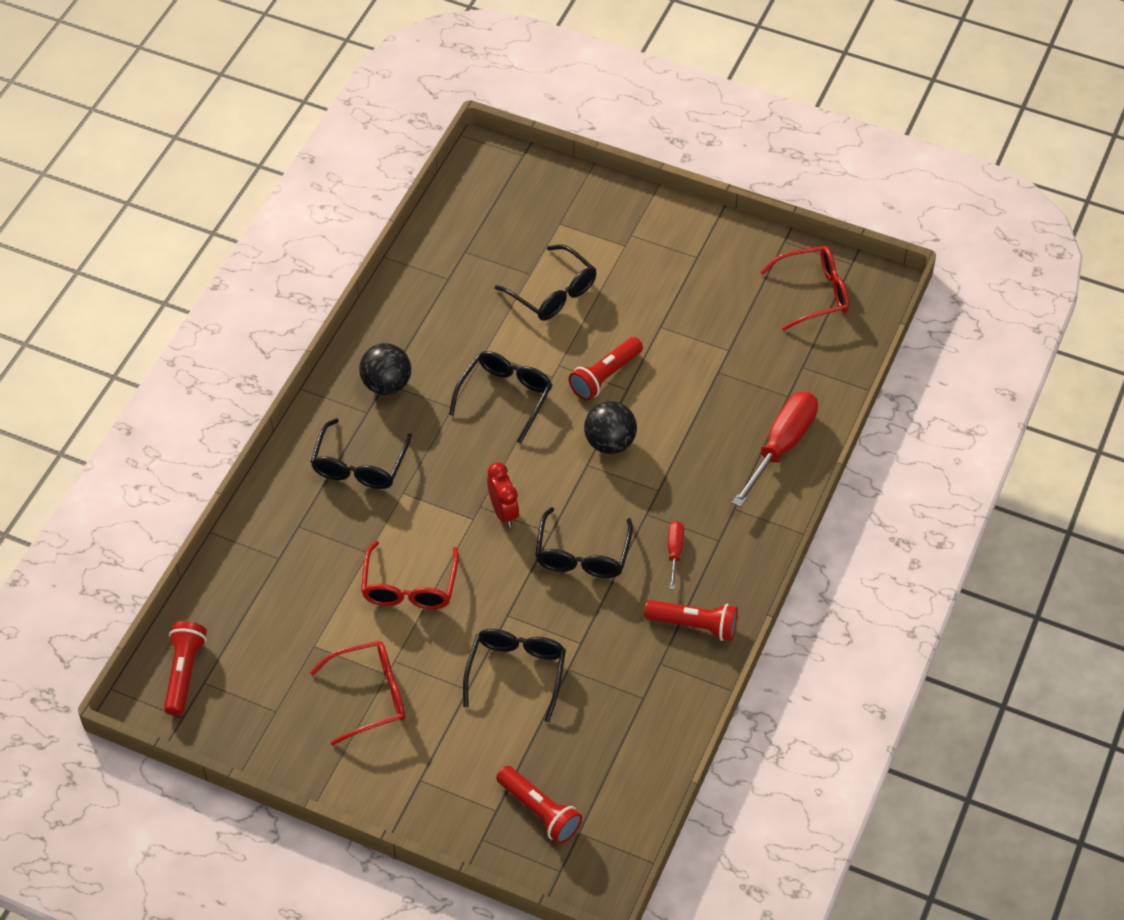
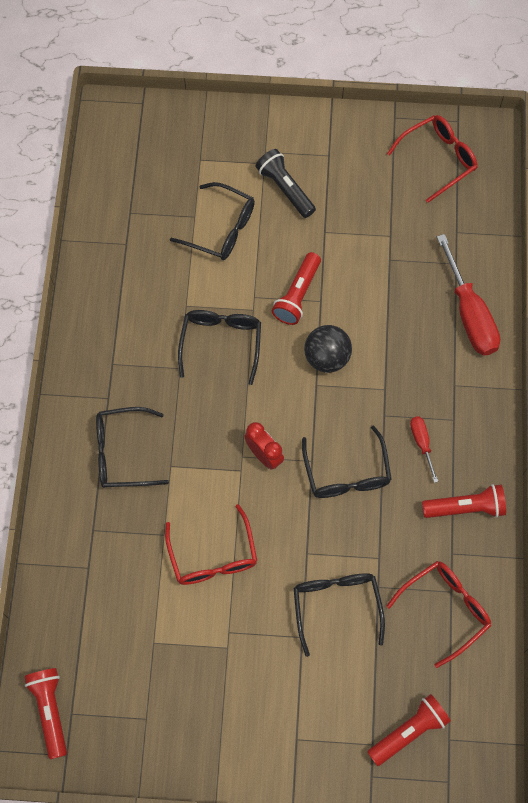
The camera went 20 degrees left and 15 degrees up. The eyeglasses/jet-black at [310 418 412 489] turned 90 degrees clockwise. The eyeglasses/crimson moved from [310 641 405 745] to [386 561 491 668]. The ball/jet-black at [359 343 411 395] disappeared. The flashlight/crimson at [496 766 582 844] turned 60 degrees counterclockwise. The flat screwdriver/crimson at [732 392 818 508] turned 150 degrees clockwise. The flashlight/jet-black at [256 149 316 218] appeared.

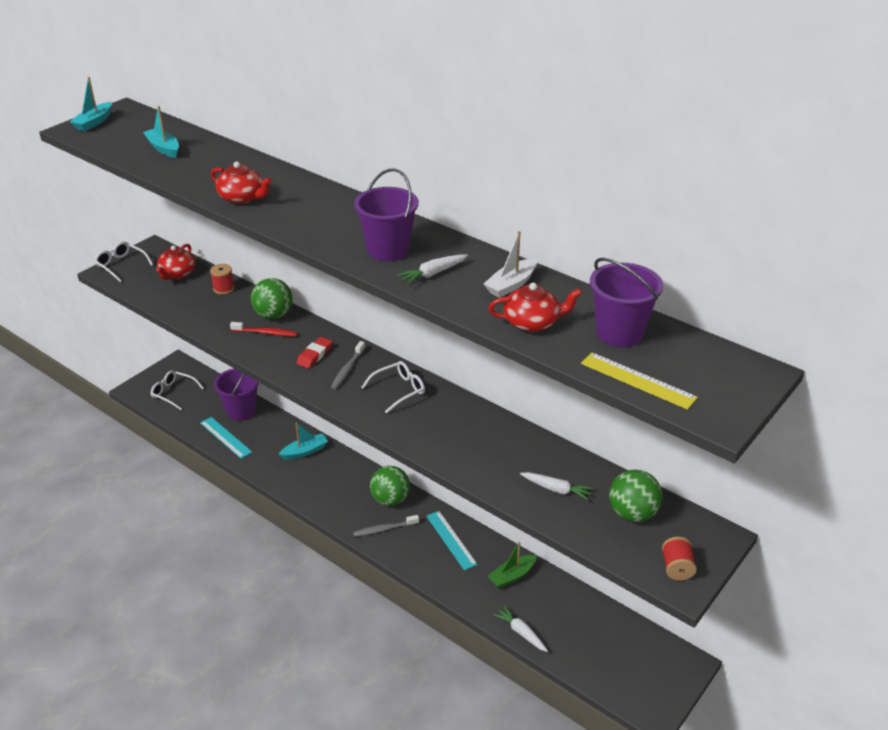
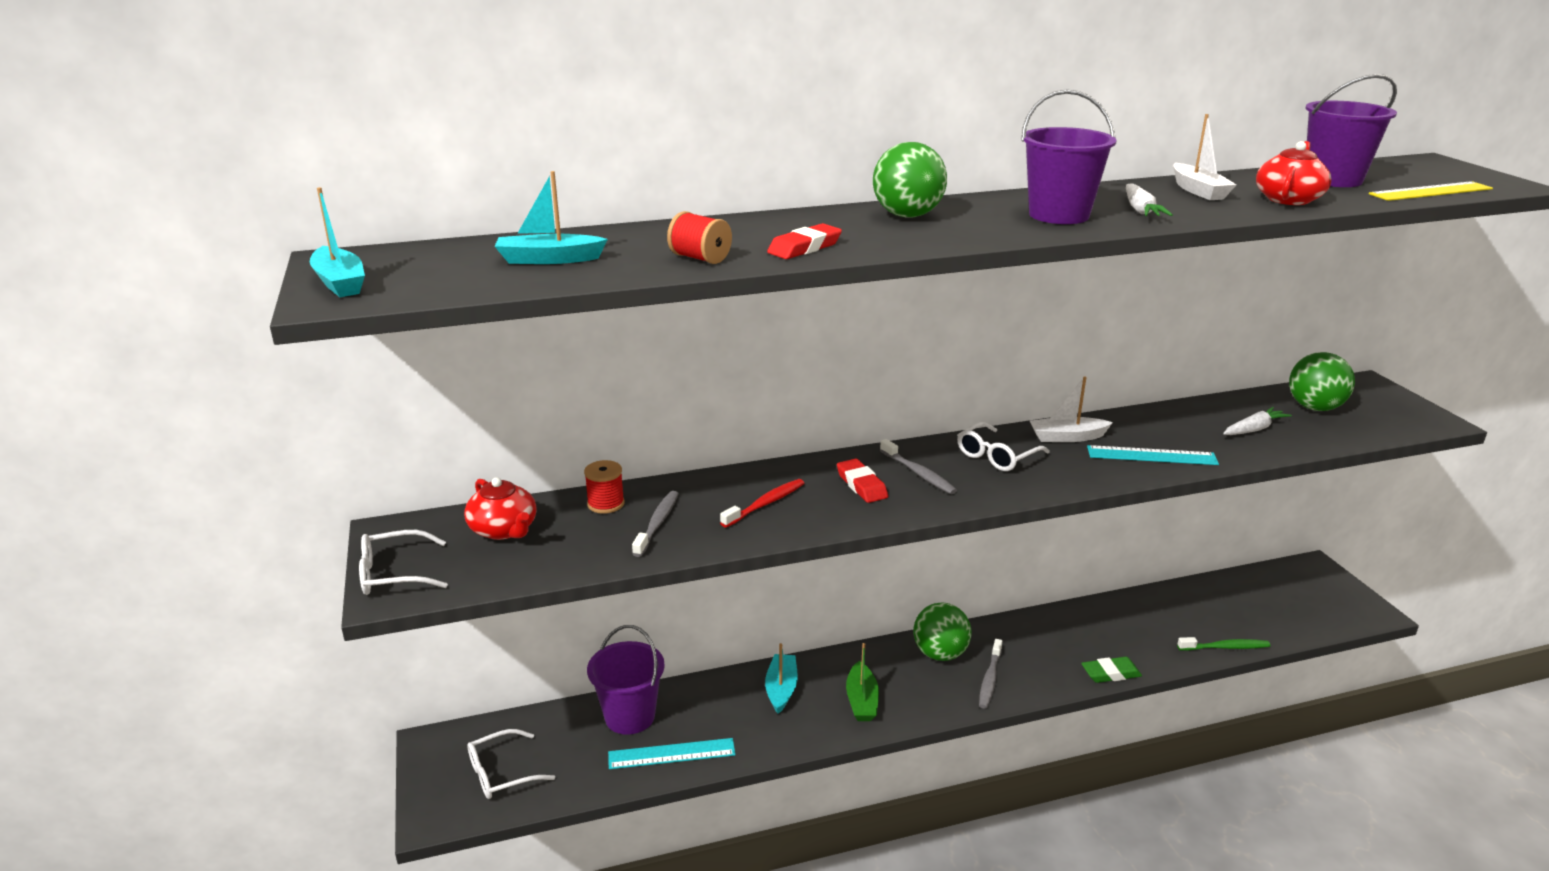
The camera went 55 degrees left and 10 degrees down. The teapot/crimson at [211 162 272 204] was replaced by the pencil eraser/crimson at [767 223 842 259]. The ball/green moved from [251 278 293 319] to [873 142 947 217]. The eyeglasses/snow-white at [361 361 425 414] turned 135 degrees counterclockwise. The ruler/aqua moved from [426 511 478 570] to [1087 445 1219 465]. The toy boat/green moved from [487 541 537 588] to [846 643 879 721]. The toy carrot/snow-white at [493 606 548 652] was replaced by the dental brush/green at [1177 637 1270 651]. The bobbin/crimson moved from [662 537 697 581] to [667 211 732 264]. The dental brush/grey at [632 491 679 557] appeared. The toy boat/snow-white at [1030 376 1113 442] appeared. The pencil eraser/green at [1081 657 1142 683] appeared.

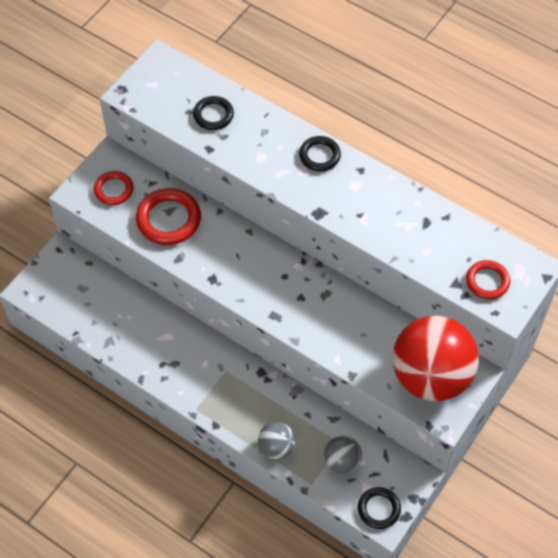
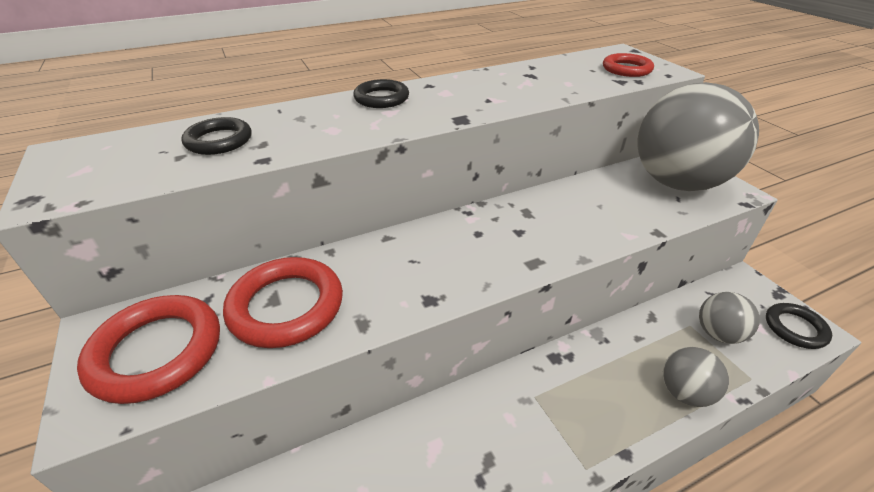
The camera went 60 degrees left and 20 degrees down. The ring/crimson at [94 171 134 205] changed to 1.62 times the size. The ball/crimson at [392 316 479 401] became the ball/grey at [637 82 759 191].

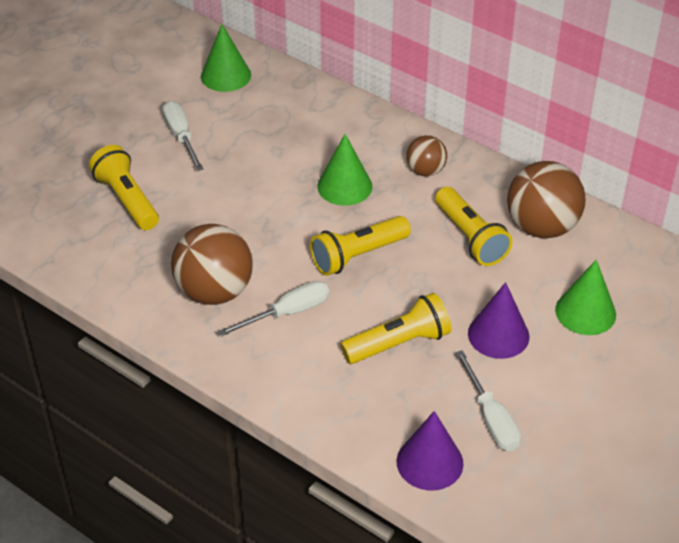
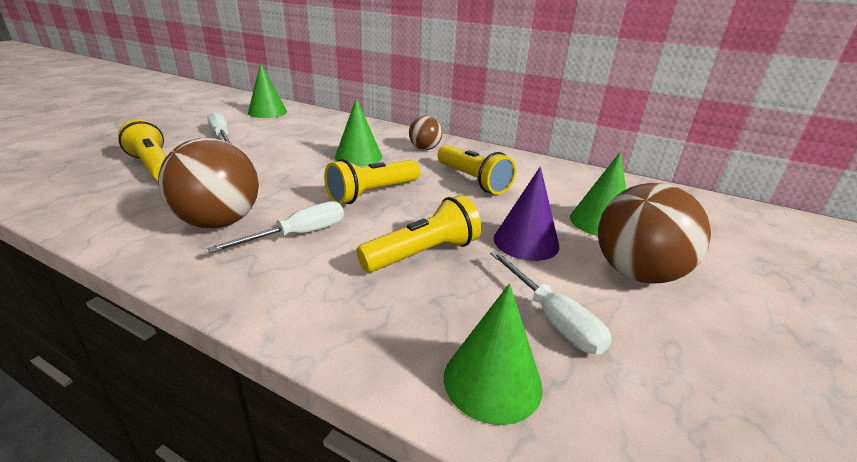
The camera went 10 degrees left and 15 degrees down. The solid cone/purple at [397 411 464 490] became the solid cone/green at [444 283 543 425]. The ball/dark brown moved from [507 161 586 238] to [598 183 711 284].

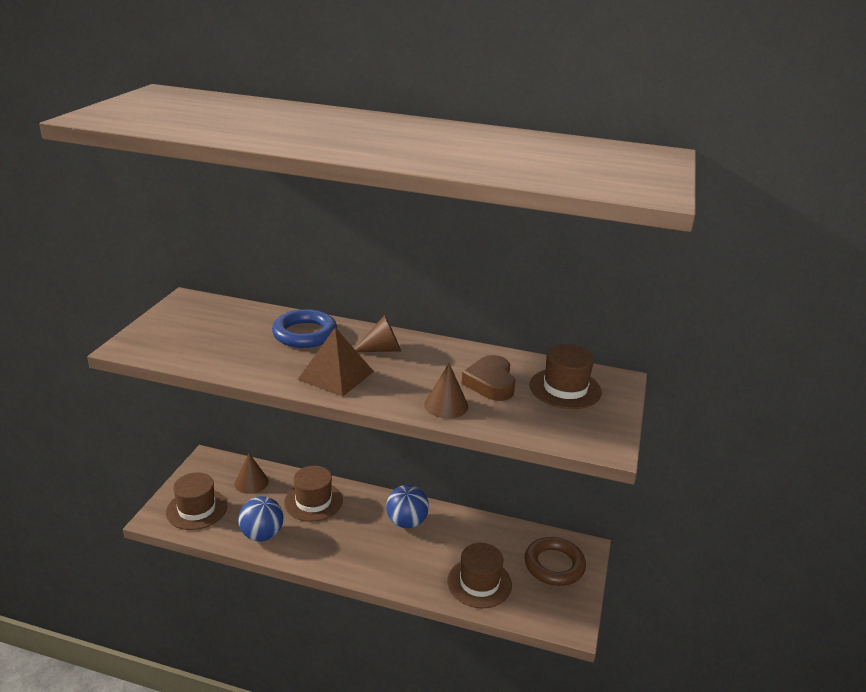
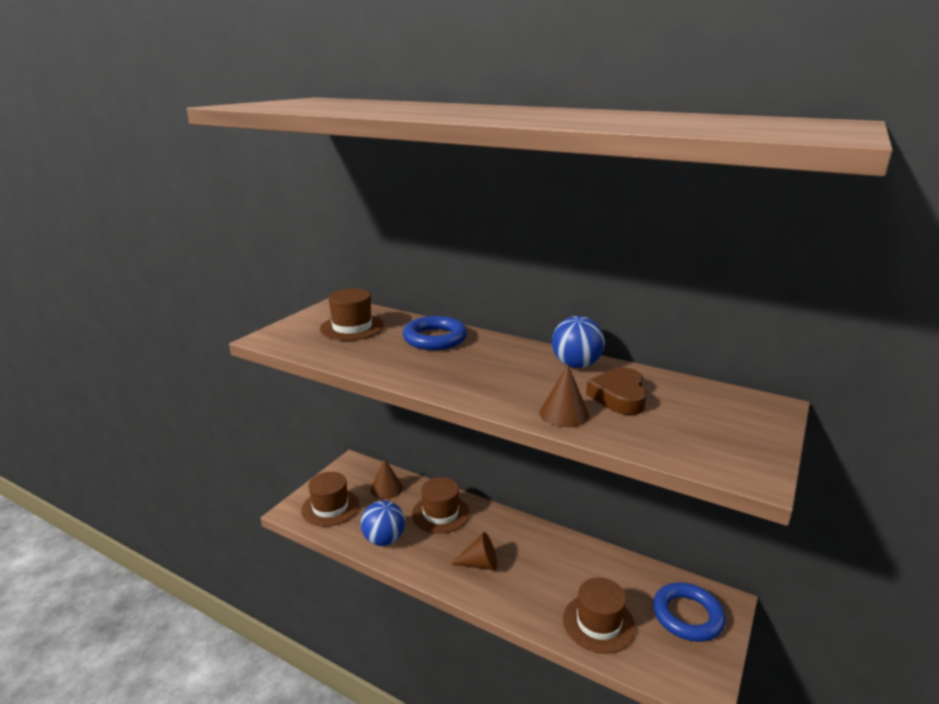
The camera went 15 degrees right and 5 degrees down. The solid pyramid/dark brown at [297 327 374 397] disappeared. The solid cone/dark brown moved from [355 315 401 352] to [451 532 497 570]. The ball/royal blue moved from [386 485 429 528] to [552 316 605 368]. The ring/dark brown at [525 537 586 586] became the ring/royal blue at [653 582 725 642]. The tall hat/dark brown moved from [530 344 602 409] to [320 289 384 341].

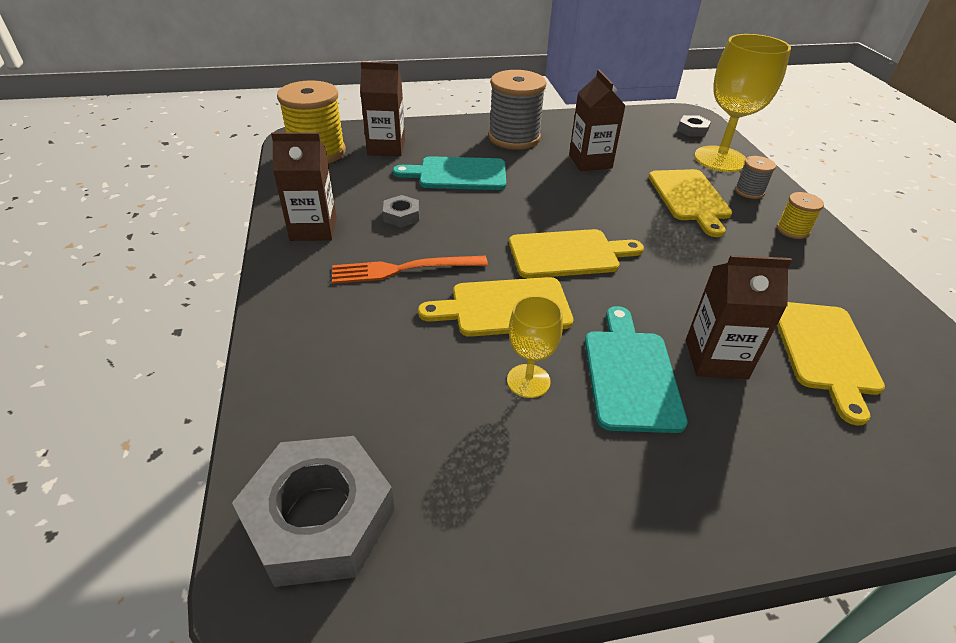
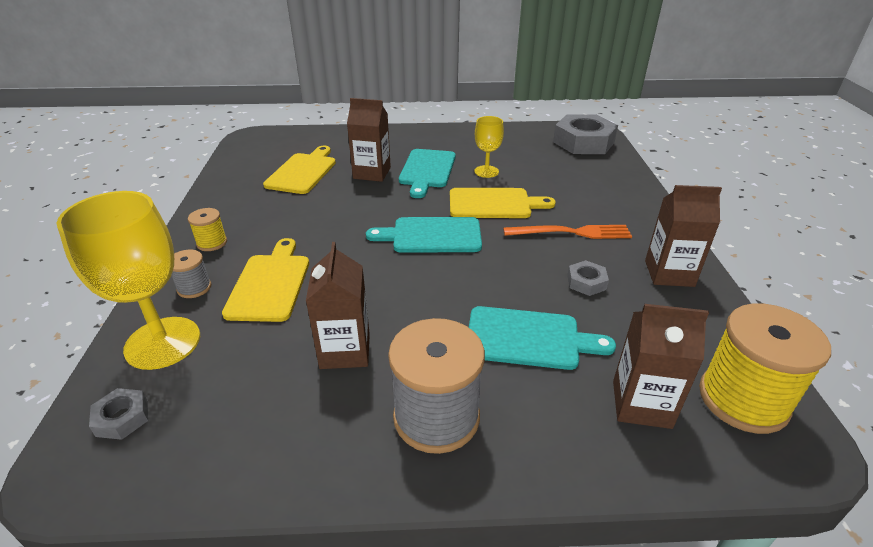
The camera went 170 degrees left and 5 degrees down. The bread board/golden at [509 229 644 279] became the bread board/aqua at [366 217 482 253].

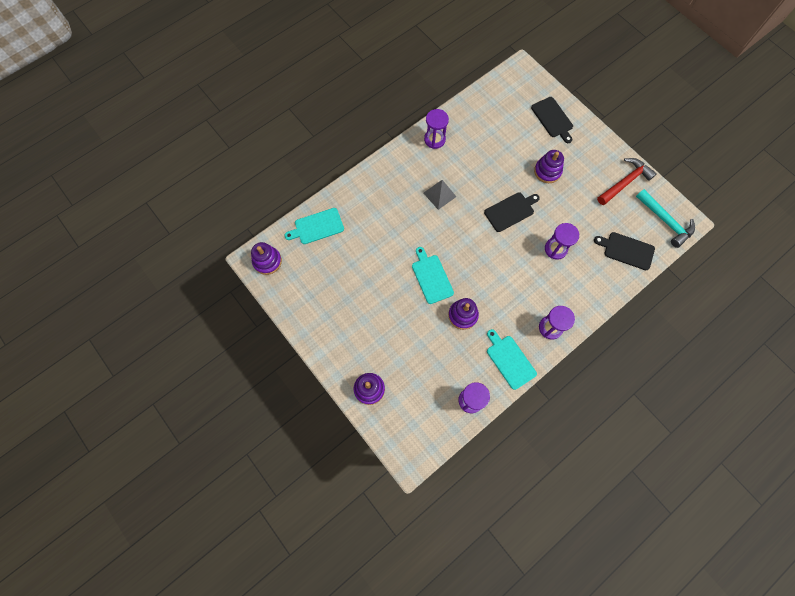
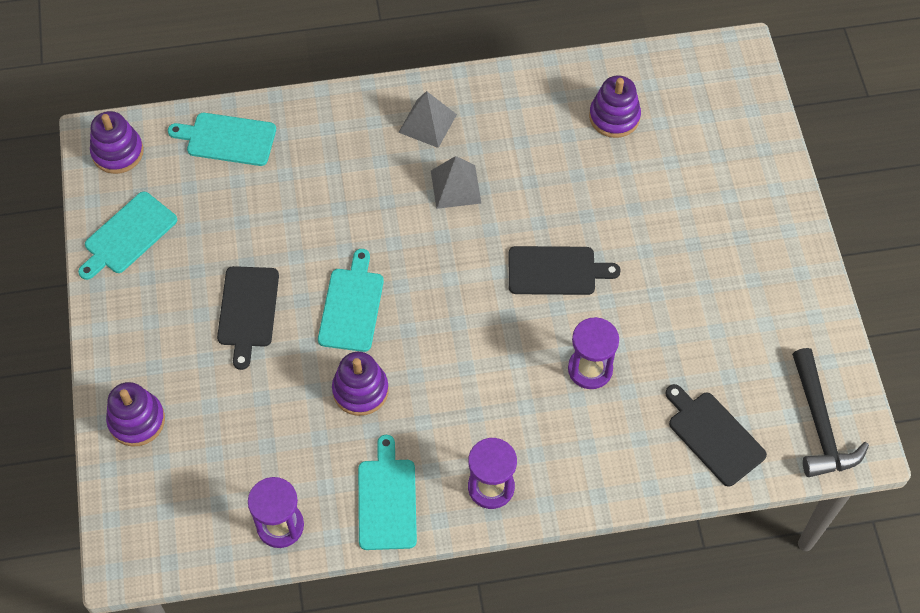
The camera went 30 degrees right and 10 degrees down. The sand timer/purple at [424 109 449 149] disappeared. The bread board/jet-black moved from [531 97 573 143] to [217 266 279 370]. The ring stacker/purple moved from [534 150 564 183] to [589 75 641 138]. The hammer/crimson at [597 158 657 205] disappeared. The hammer/aqua at [636 189 695 248] became the hammer/jet-black at [792 348 869 477]. The bread board/aqua at [78 191 177 280] appeared. The solid pyramid/grey at [398 91 457 148] appeared.

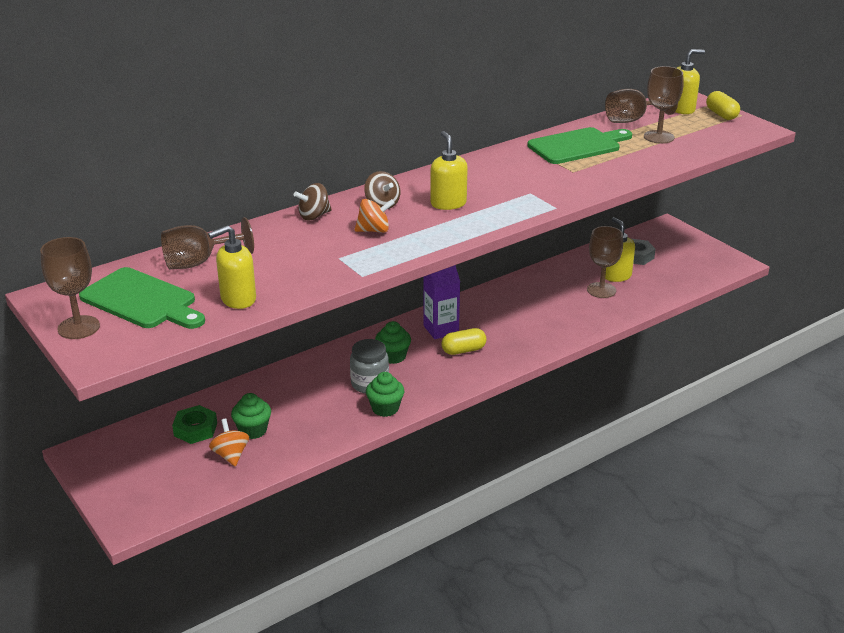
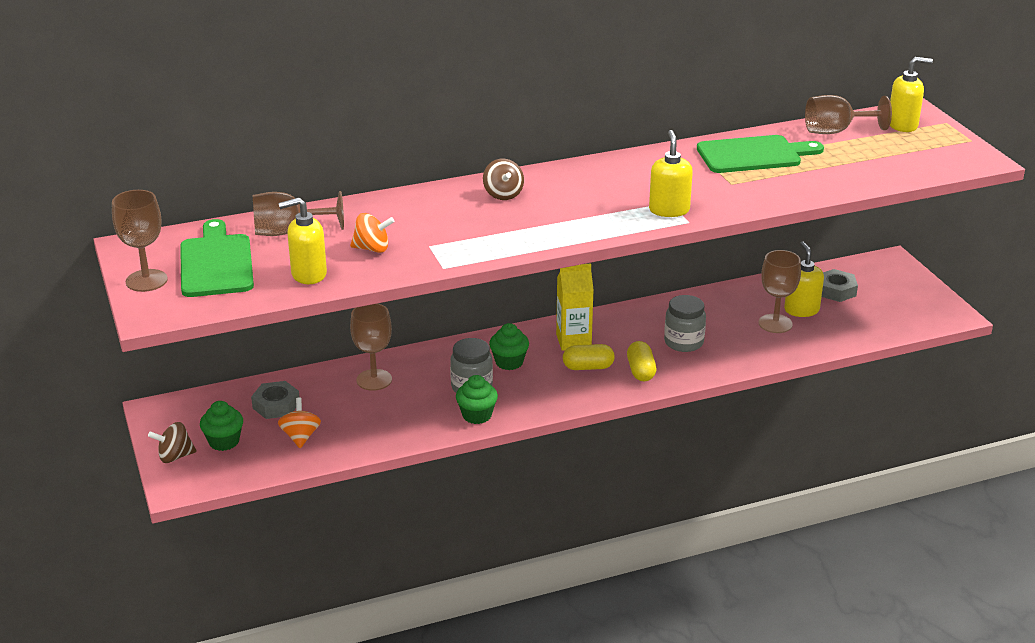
The camera went 15 degrees right and 0 degrees up. The bread board/green at [79 267 205 329] turned 150 degrees counterclockwise. The nut/green at [172 405 217 444] became the nut/grey at [251 381 300 419]. The muffin/green moved from [231 393 271 439] to [200 401 243 451]. The whirligig/dark brown moved from [294 183 332 221] to [148 422 197 463]. The whirligig/orange moved from [354 199 395 233] to [350 213 394 253]. The carton/purple at [424 265 460 339] became the carton/golden at [556 263 594 351]. The soap pump/golden moved from [430 131 468 210] to [649 130 693 217]. The goblet/dark brown moved from [644 66 684 144] to [350 304 392 391]. The pill/golden moved from [706 91 740 120] to [627 341 656 381]. The jar/grey at [664 295 706 352] appeared.

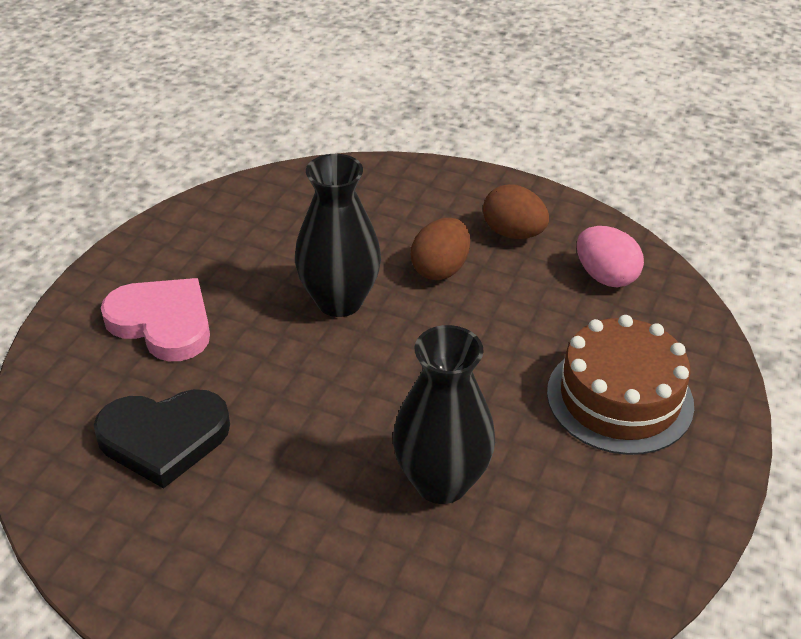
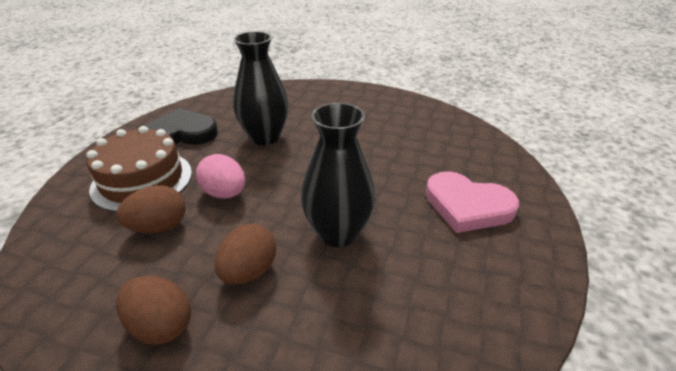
The camera went 175 degrees right and 5 degrees down. The heart/jet-black moved from [94 389 230 489] to [145 108 218 145]. The toy egg/pink moved from [577 226 644 287] to [196 154 245 198]. The toy egg/dark brown at [117 185 185 233] appeared.

